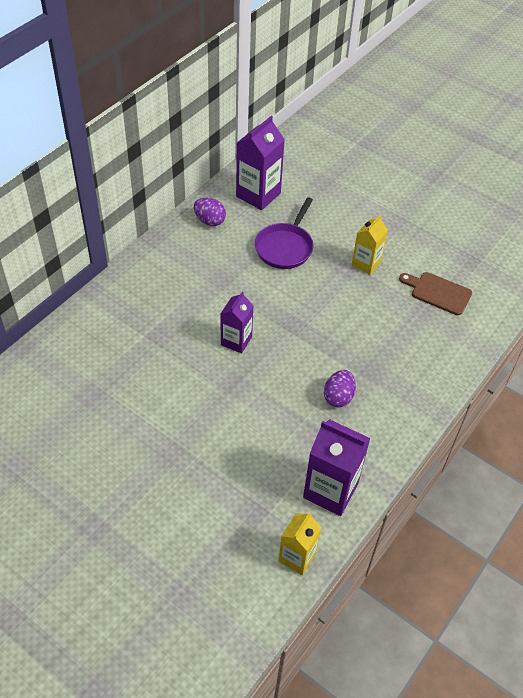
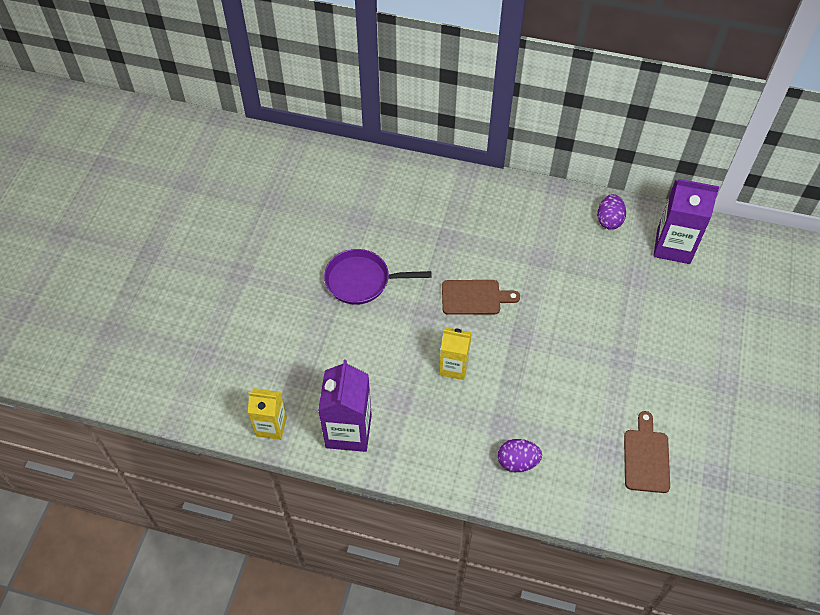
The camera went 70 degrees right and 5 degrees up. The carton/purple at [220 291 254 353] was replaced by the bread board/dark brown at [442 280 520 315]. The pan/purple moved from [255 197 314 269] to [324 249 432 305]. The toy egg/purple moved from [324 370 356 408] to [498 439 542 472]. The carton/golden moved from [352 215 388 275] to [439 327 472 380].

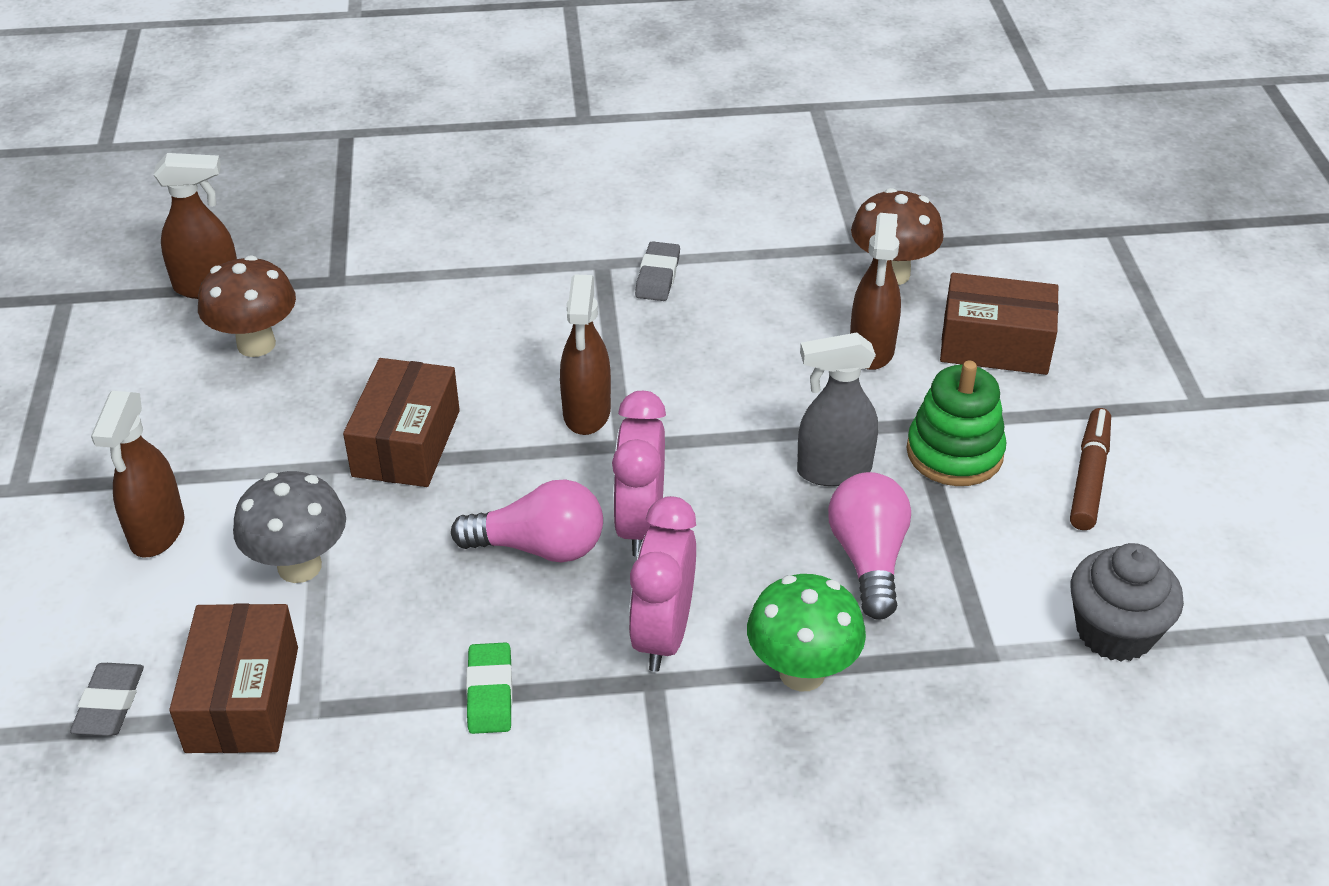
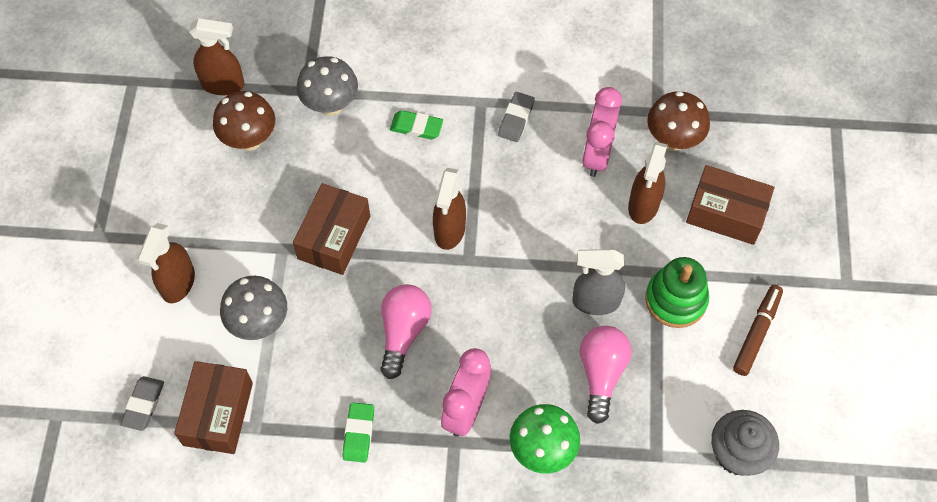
The camera went 10 degrees right and 20 degrees up. The light bulb/pink at [451 479 603 563] turned 90 degrees counterclockwise. The clock/pink moved from [612 391 666 557] to [582 87 622 177]. The mushroom/grey at [296 56 358 116] appeared. The pencil eraser/green at [390 110 443 139] appeared.

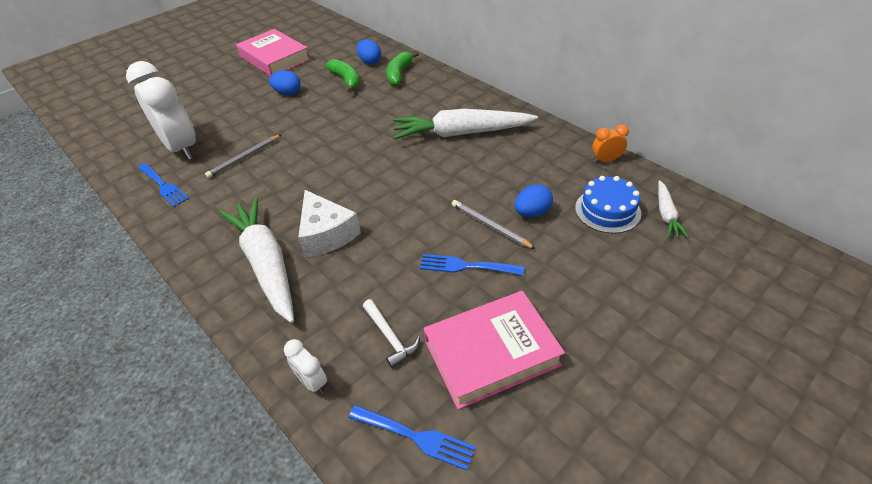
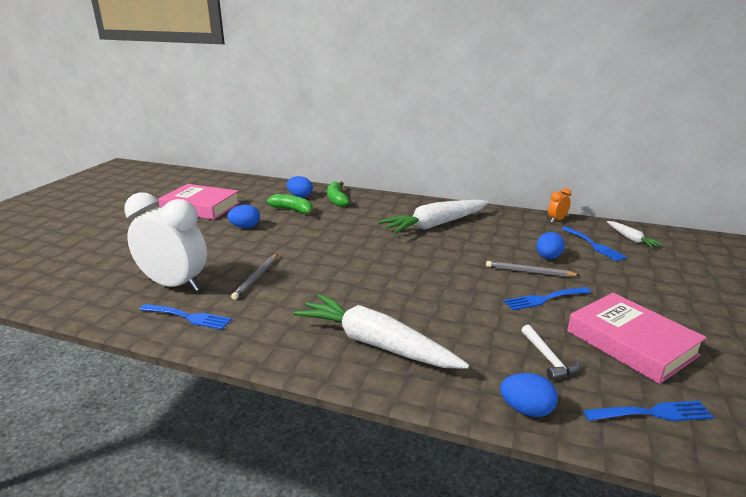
The camera went 30 degrees left and 20 degrees down. The clock/snow-white at [284 339 327 394] was replaced by the toy egg/royal blue at [500 373 558 417]. The cheese/snow-white at [298 190 361 257] disappeared. The hammer/snow-white at [363 299 420 369] turned 45 degrees clockwise. The hardcover/pink at [424 291 565 410] turned 75 degrees counterclockwise. The cake/royal blue at [575 176 641 234] was replaced by the fork/royal blue at [561 227 627 261].

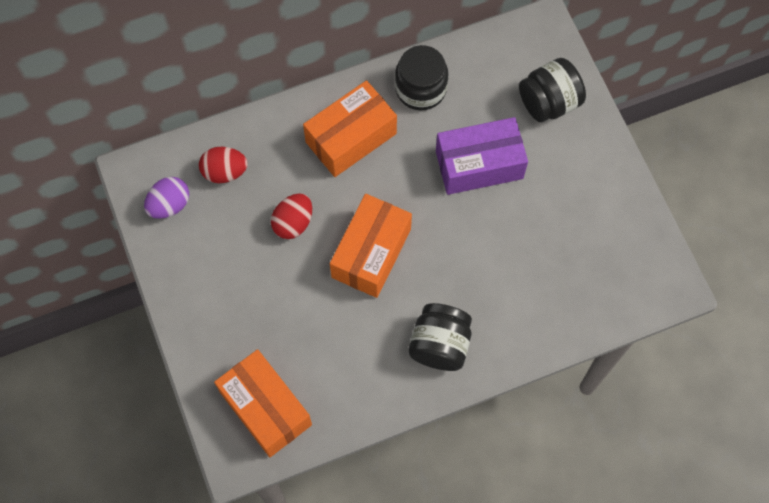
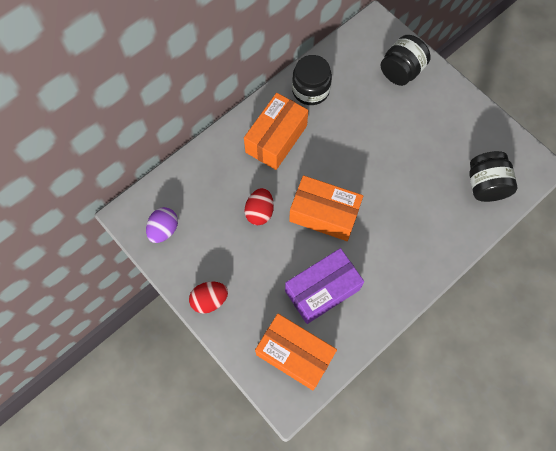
The camera went 20 degrees left and 0 degrees up. The toy egg/crimson moved from [199 147 248 183] to [189 282 228 314]. The parcel/orange at [330 194 412 298] turned 75 degrees counterclockwise. The jar/jet-black moved from [408 303 472 371] to [469 151 517 202]. The parcel/purple moved from [436 117 528 195] to [285 248 364 324].

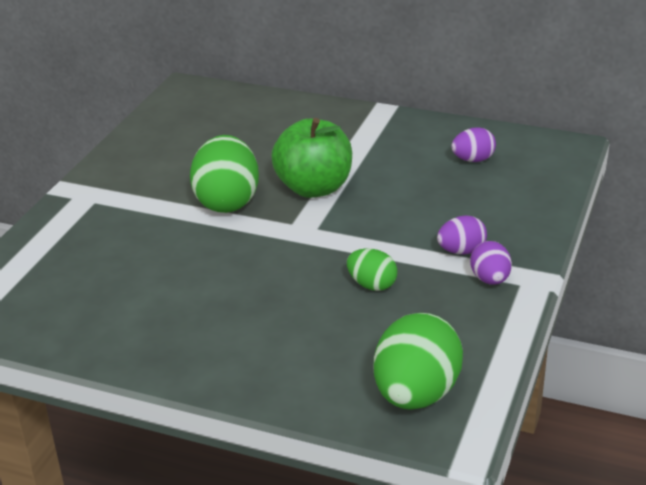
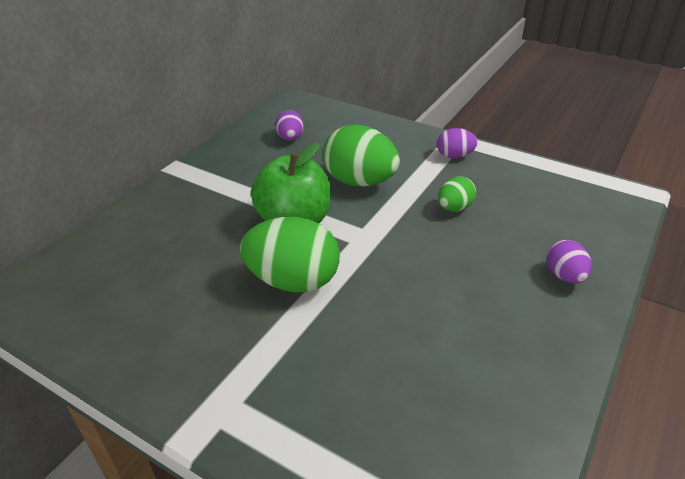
The camera went 80 degrees left and 5 degrees up. The toy egg/green moved from [374 313 463 410] to [323 125 400 186]. The toy egg/purple moved from [437 215 487 255] to [547 240 592 283].

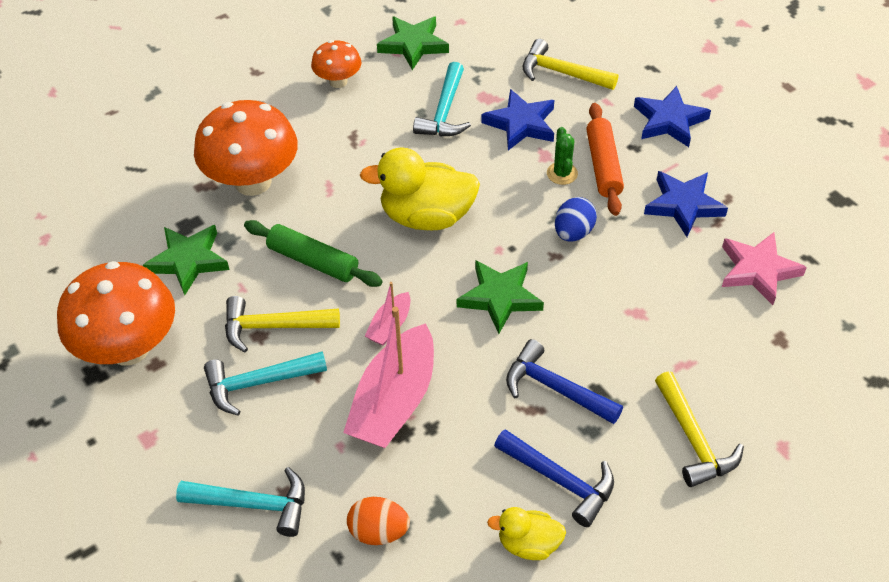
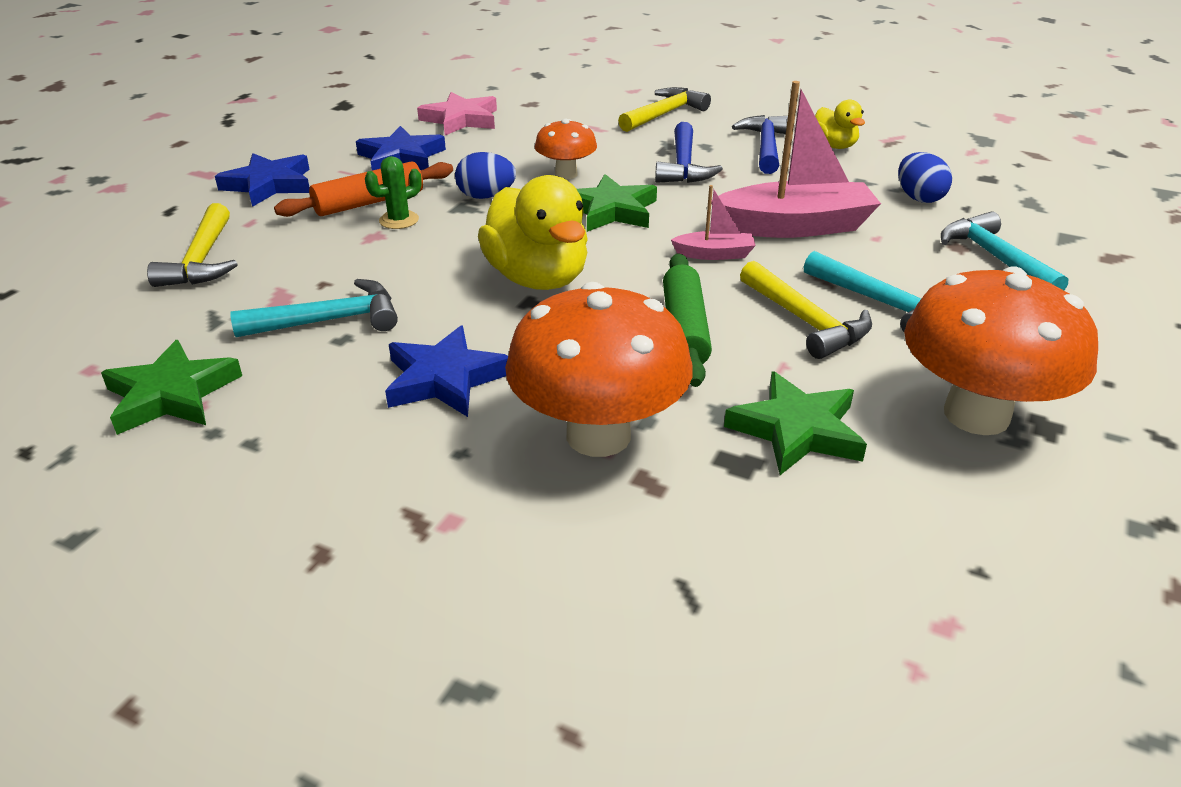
The camera went 120 degrees left and 15 degrees down. The mushroom/orange moved from [311 40 362 88] to [535 119 597 179]. The toy egg/orange at [347 497 410 545] became the toy egg/royal blue at [898 152 952 203]. The star shape/royal blue moved from [481 89 554 151] to [385 325 508 417].

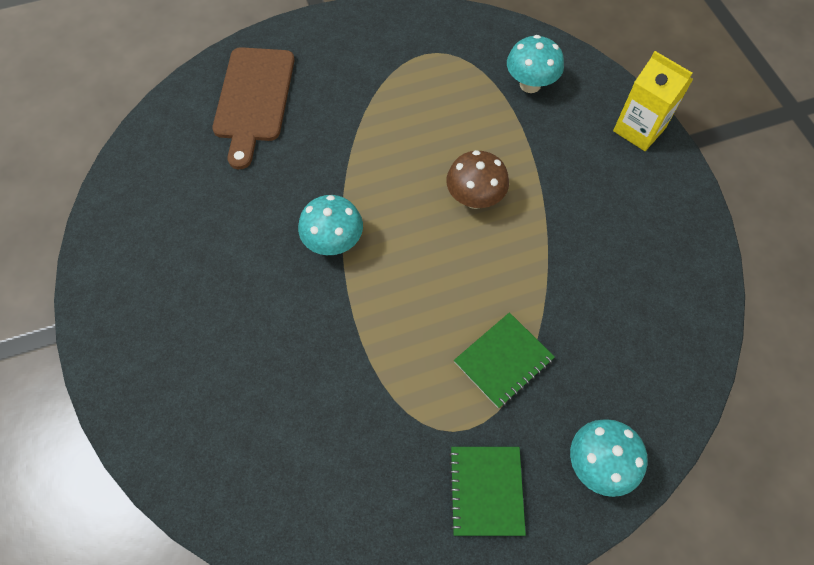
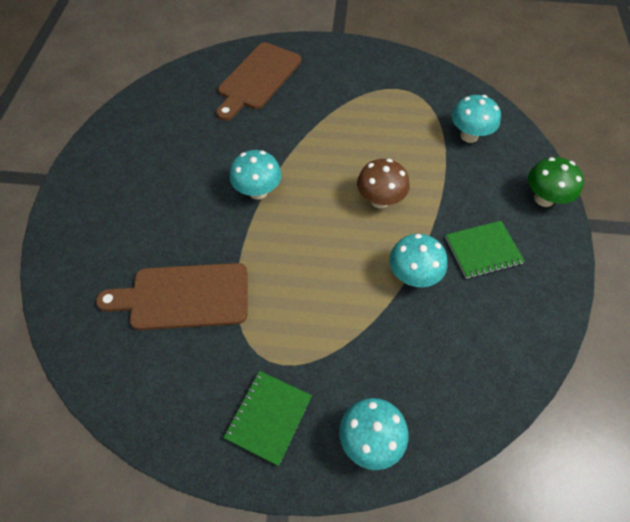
The camera went 25 degrees right and 5 degrees down. The exercise book/green moved from [454 312 555 409] to [445 221 525 279]. The carton/golden at [613 51 693 151] was replaced by the mushroom/green at [528 157 584 207]. The bread board/dark brown at [96 263 248 330] appeared. The mushroom/aqua at [389 234 447 287] appeared.

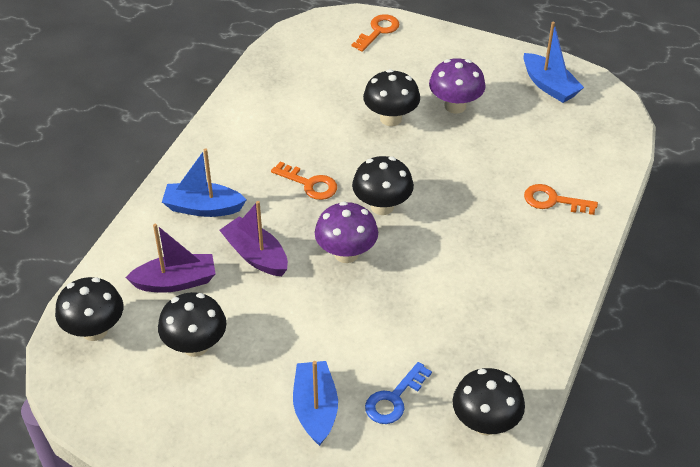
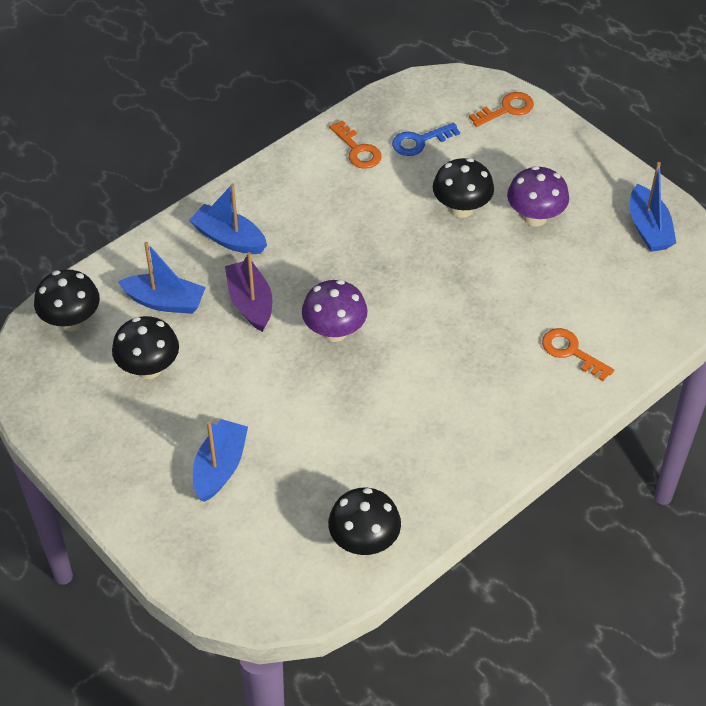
The camera went 25 degrees right and 5 degrees up. The toy boat/purple at [125 224 215 293] became the toy boat/royal blue at [118 242 206 314]. The key/orange moved from [271 161 337 200] to [329 120 382 169]. The mushroom/jet-black at [352 156 414 215] disappeared. The key/royal blue moved from [365 362 432 424] to [392 122 460 156].

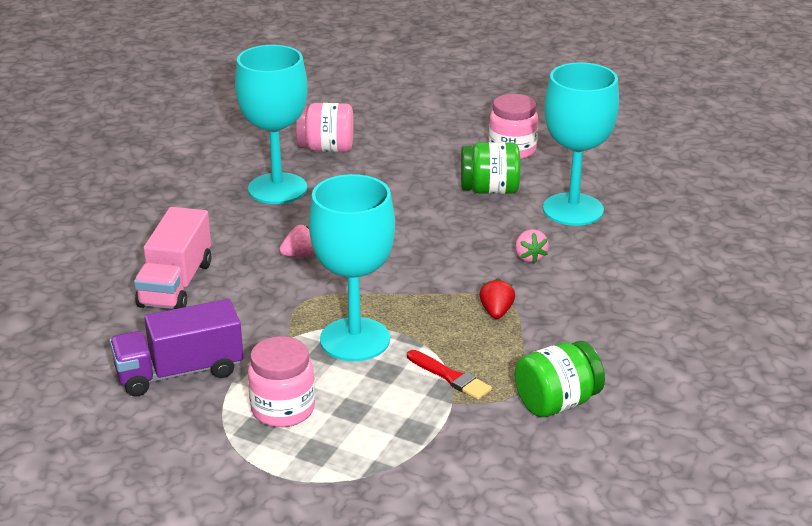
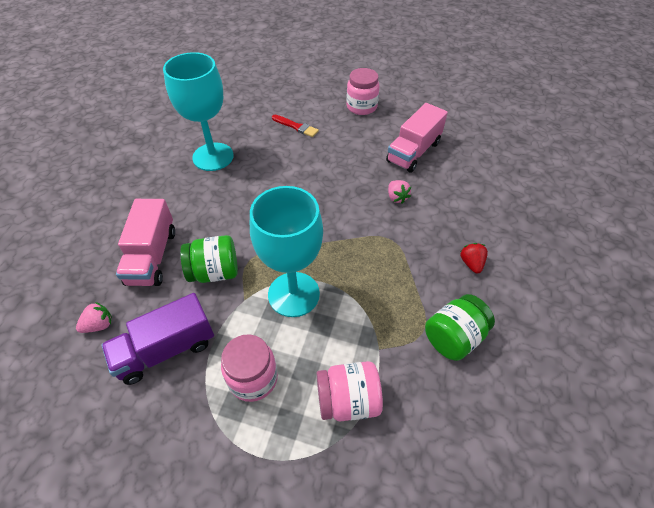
The camera went 10 degrees left and 20 degrees up. The berry/pink moved from [279 225 315 257] to [76 302 112 333]. The jar/pink moved from [296 103 353 152] to [317 361 383 421]. The paintbrush/crimson moved from [407 350 492 400] to [272 115 319 137]. The jar/green moved from [461 142 520 194] to [180 235 238 283]. The berry/crimson moved from [479 278 515 319] to [460 243 488 274]. The goblet/aqua at [543 63 619 226] was replaced by the lorry/pink at [386 103 448 173].

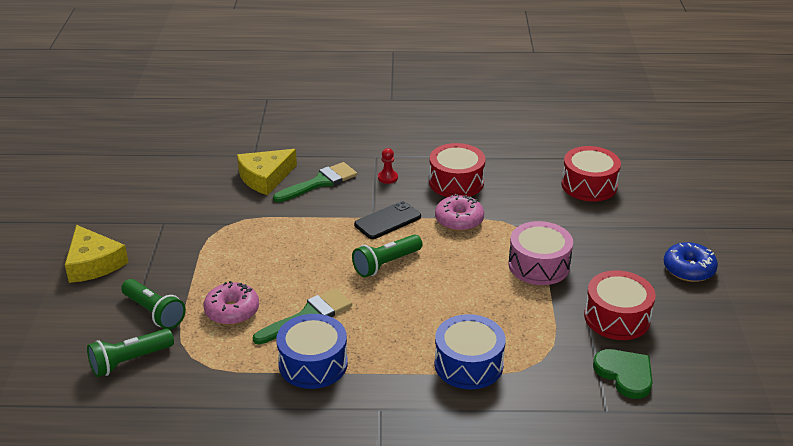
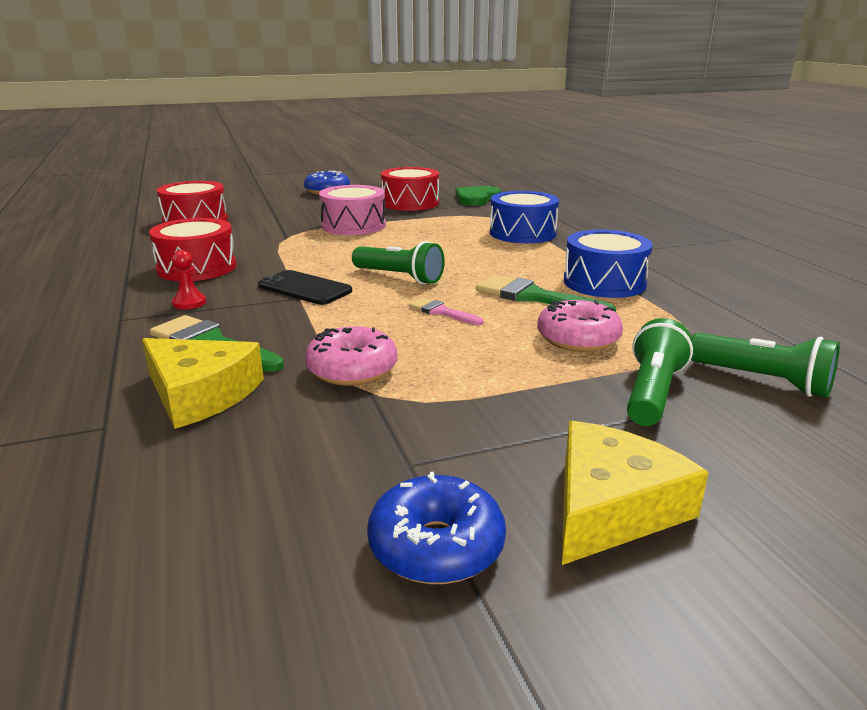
The camera went 110 degrees left and 10 degrees down. The glazed donut/pink moved from [435 194 484 231] to [305 326 397 386]. The glazed donut/royal blue at [367 472 506 584] appeared. The paintbrush/pink at [409 297 483 325] appeared.

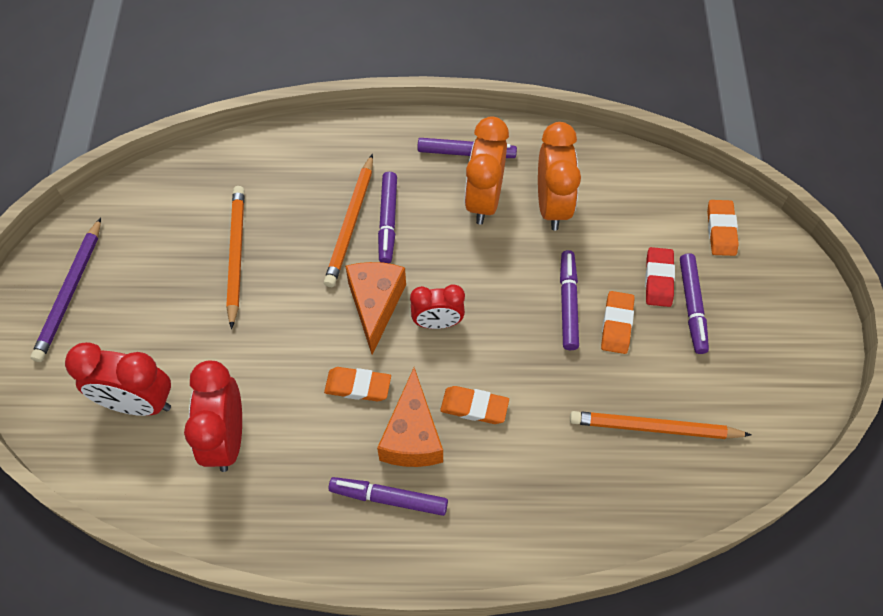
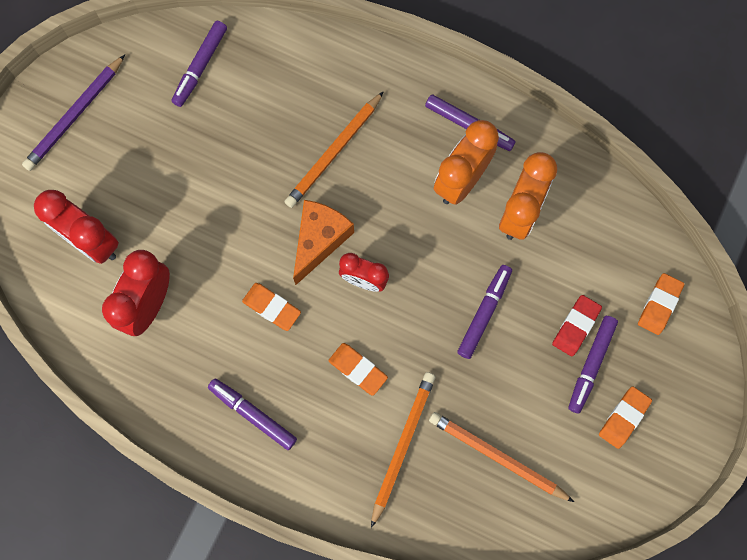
The camera went 25 degrees right and 15 degrees up. The pencil/orange moved from [226 186 244 329] to [371 372 436 528]. The cheese/orange at [377 368 443 467] disappeared. The marker pen/purple moved from [378 172 397 263] to [172 21 227 107]. The pencil eraser/orange moved from [601 291 635 354] to [599 387 652 449].

